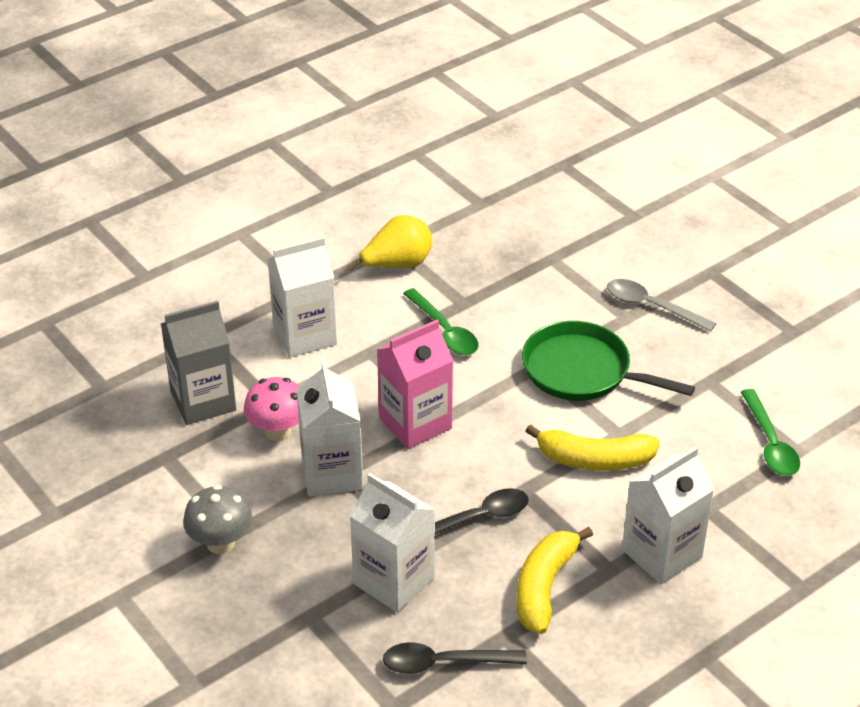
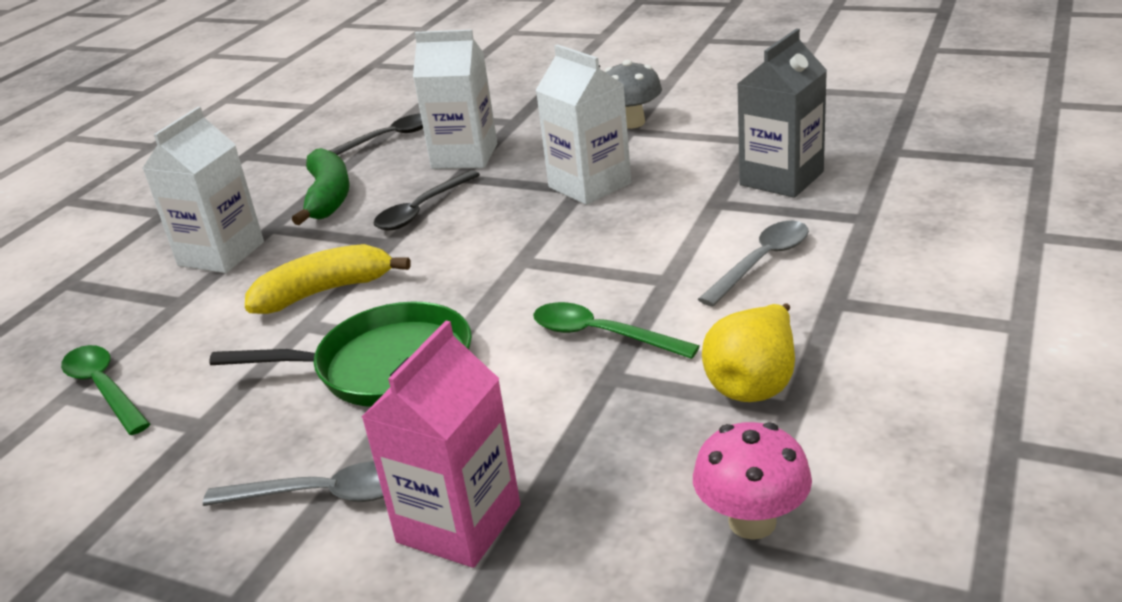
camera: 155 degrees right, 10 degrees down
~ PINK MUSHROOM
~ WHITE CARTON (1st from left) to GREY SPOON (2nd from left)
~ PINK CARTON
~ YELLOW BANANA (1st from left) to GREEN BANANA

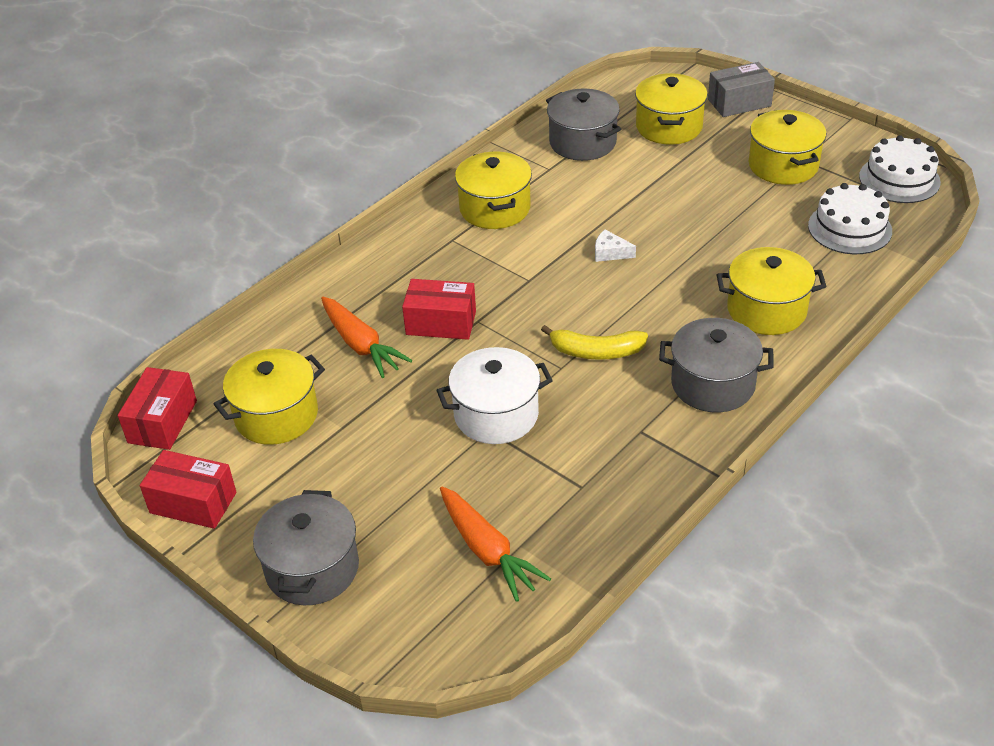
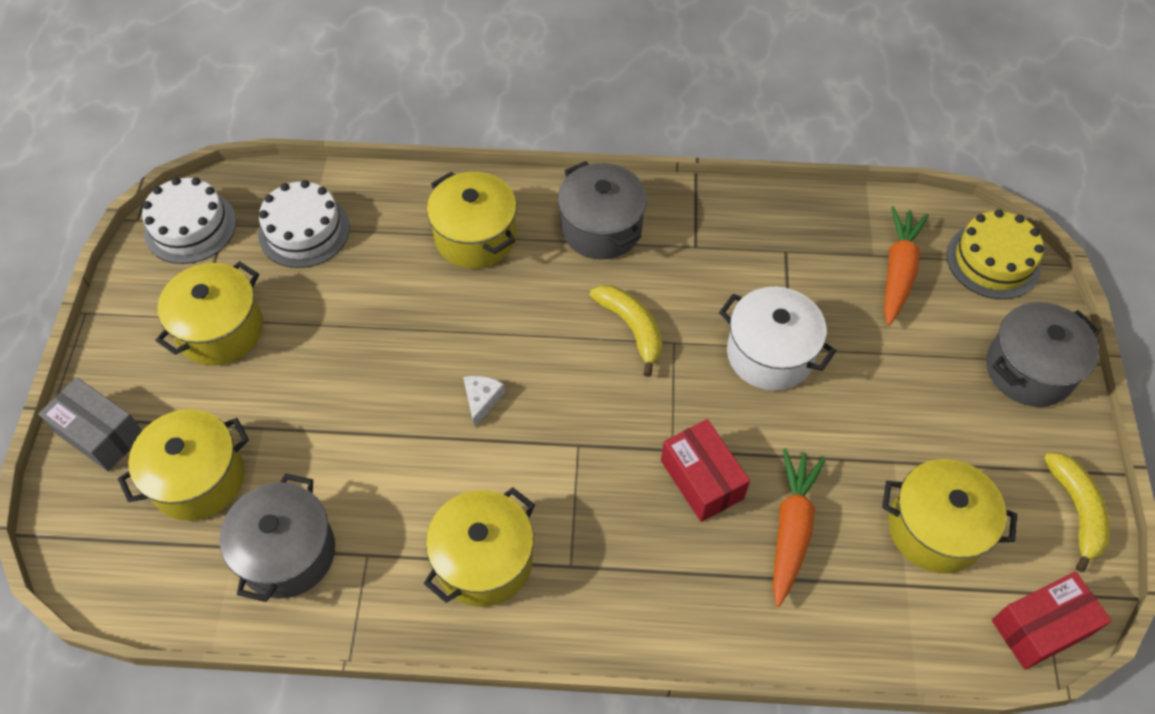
camera: 130 degrees left, 15 degrees up
~ RED BOX (2nd from left) to YELLOW BANANA (2nd from left)
~ WHITE CHEESE 150 degrees counterclockwise
+ YELLOW CAKE

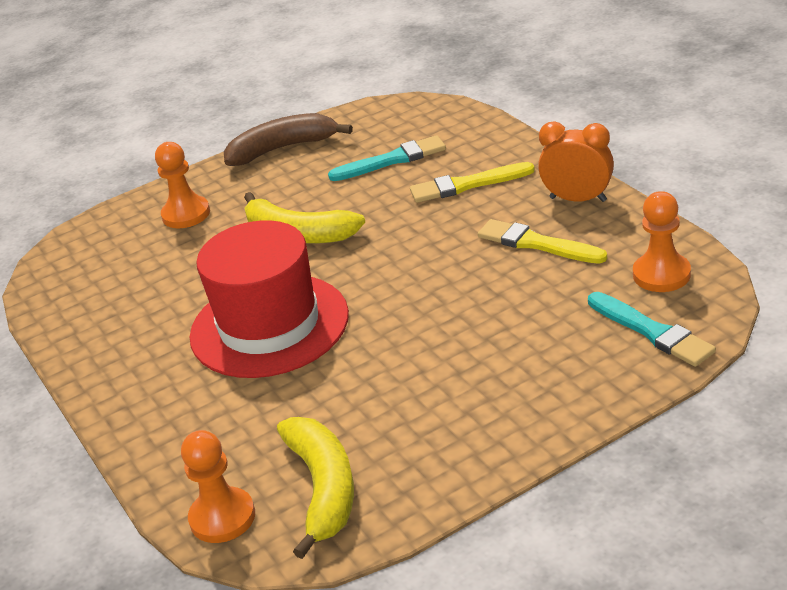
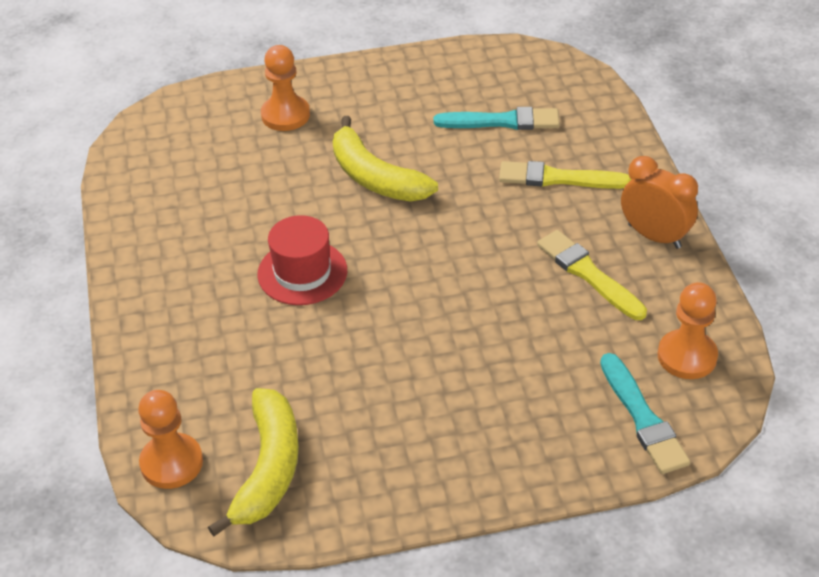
camera: 15 degrees right, 10 degrees up
~ RED HAT x0.57
- BROWN BANANA

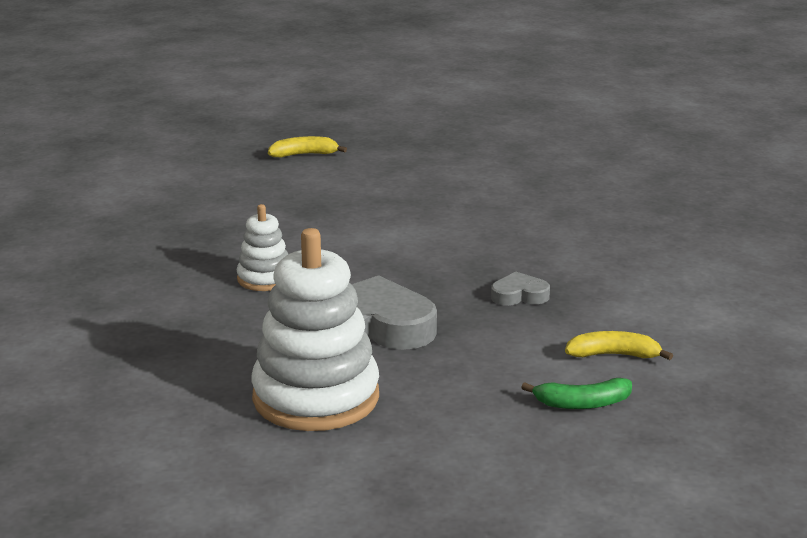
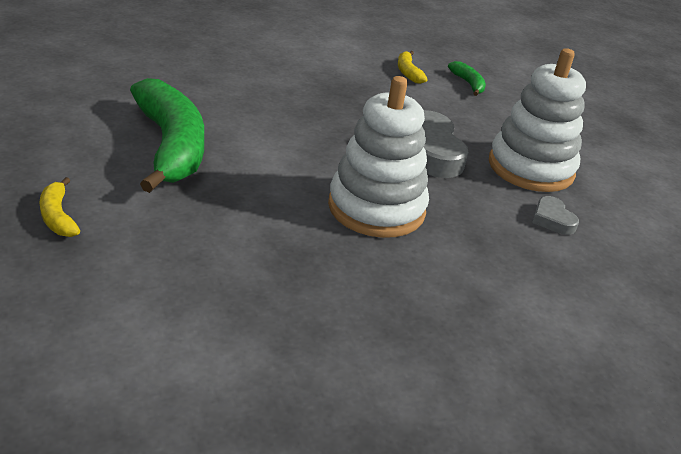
camera: 110 degrees left, 10 degrees up
~ WHITE STACKING TOY (1st from left) x1.96
~ GREY HEART (2nd from left)
+ GREEN BANANA (1st from left)

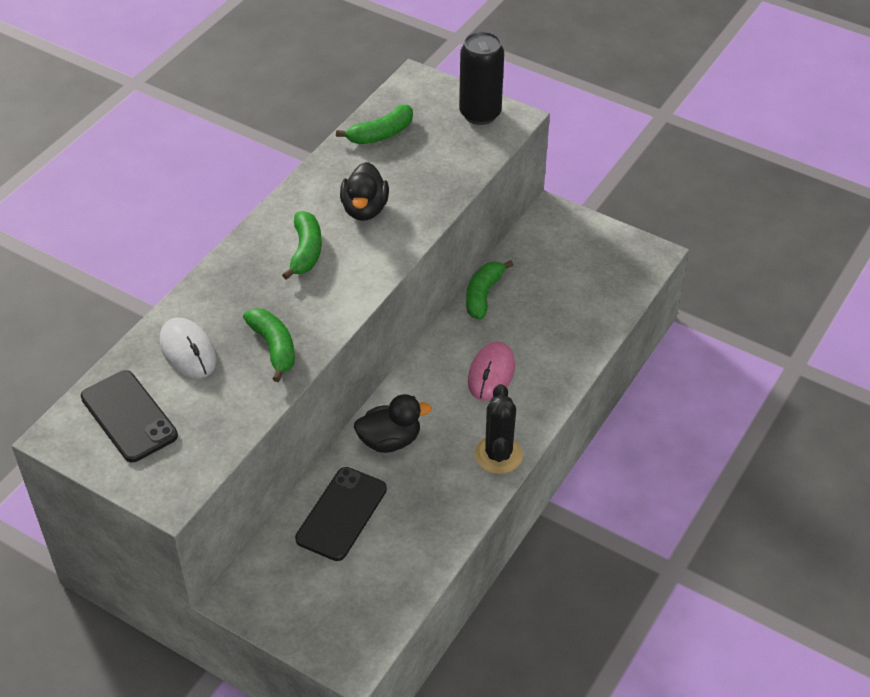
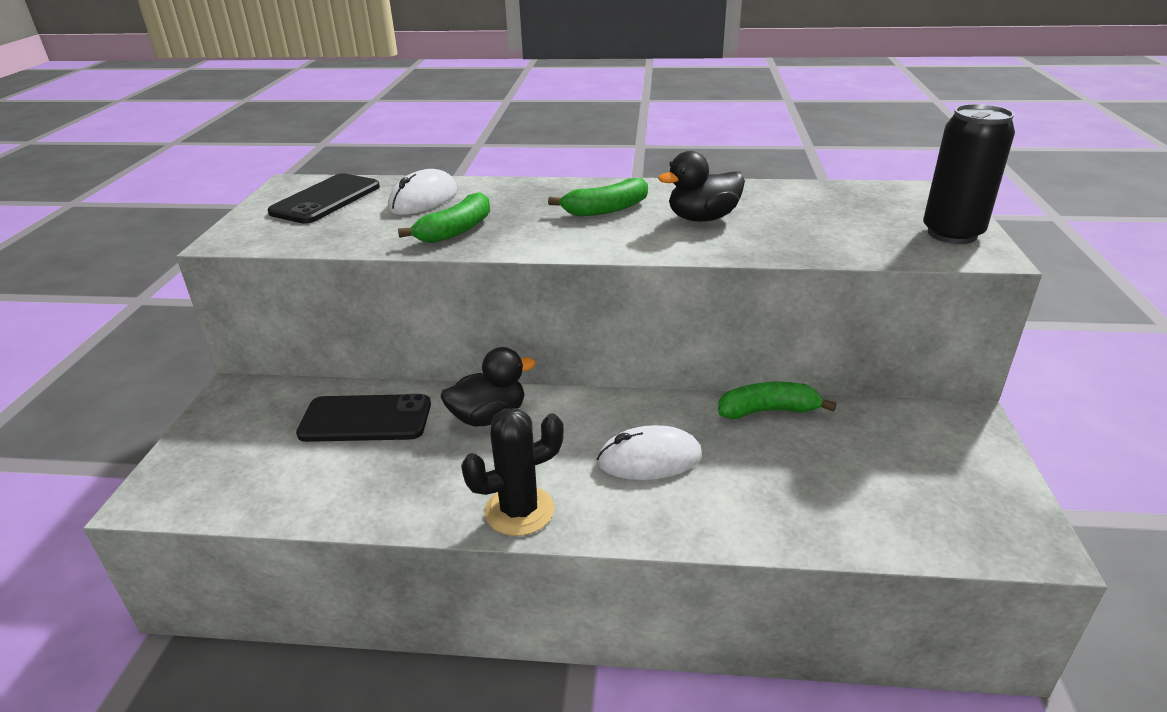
camera: 65 degrees right, 15 degrees down
- GREEN BANANA (3rd from left)
~ BLACK DUCK (2nd from left in the first image) 75 degrees counterclockwise
~ PINK MOUSE to WHITE MOUSE (2nd from left)

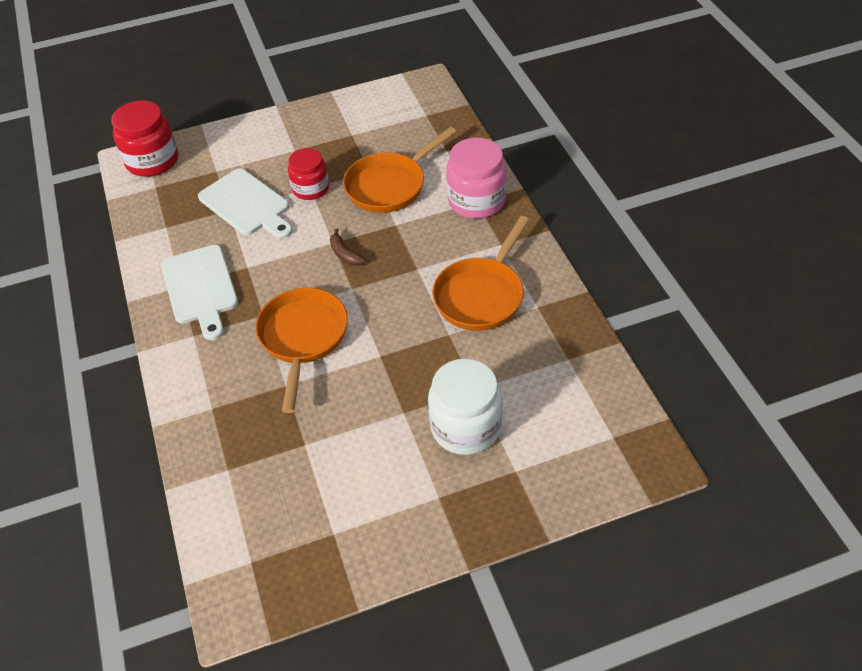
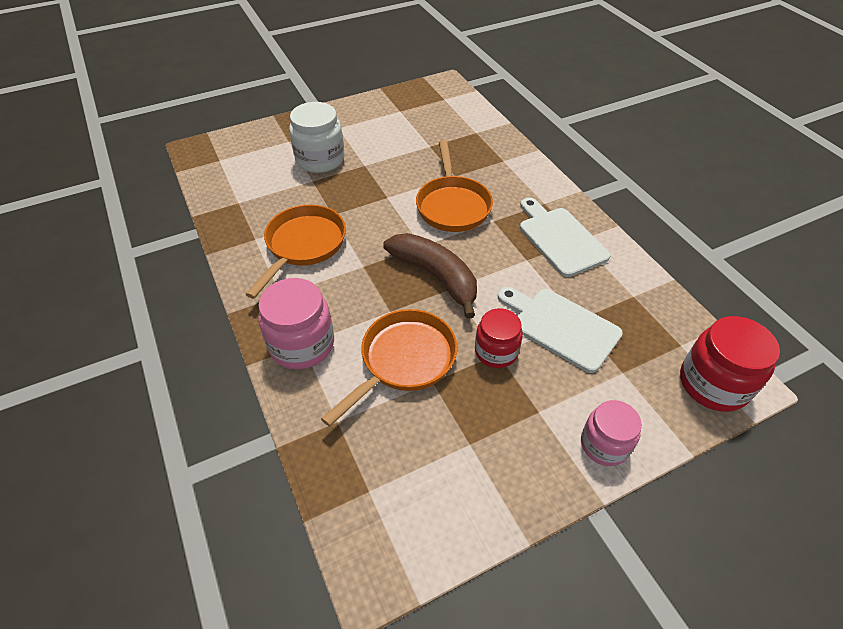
camera: 170 degrees right, 0 degrees up
~ BROWN BANANA x2.28
+ PINK JAR (2nd from left)

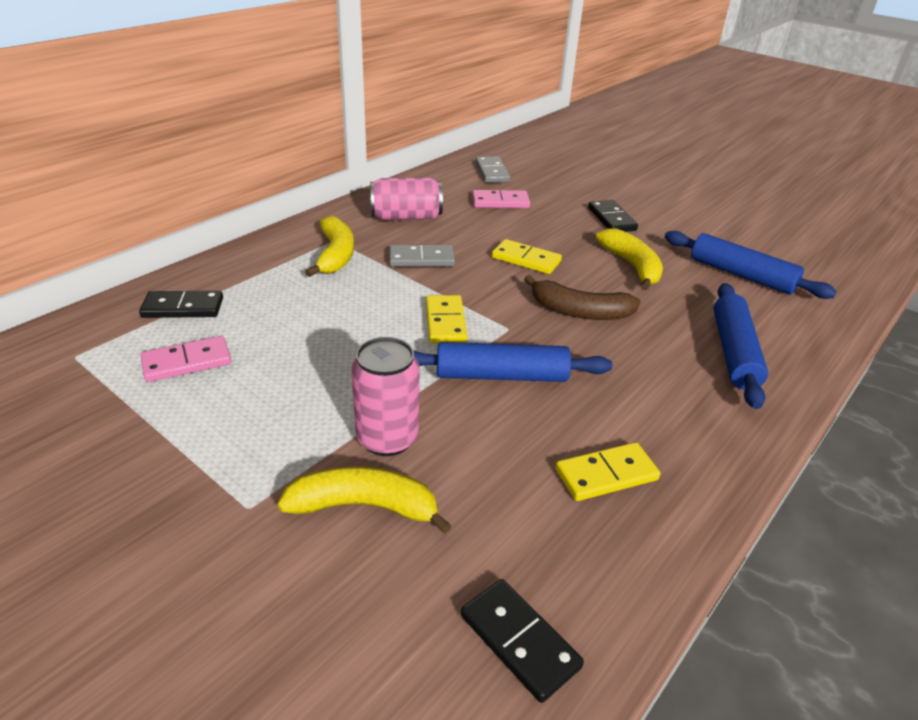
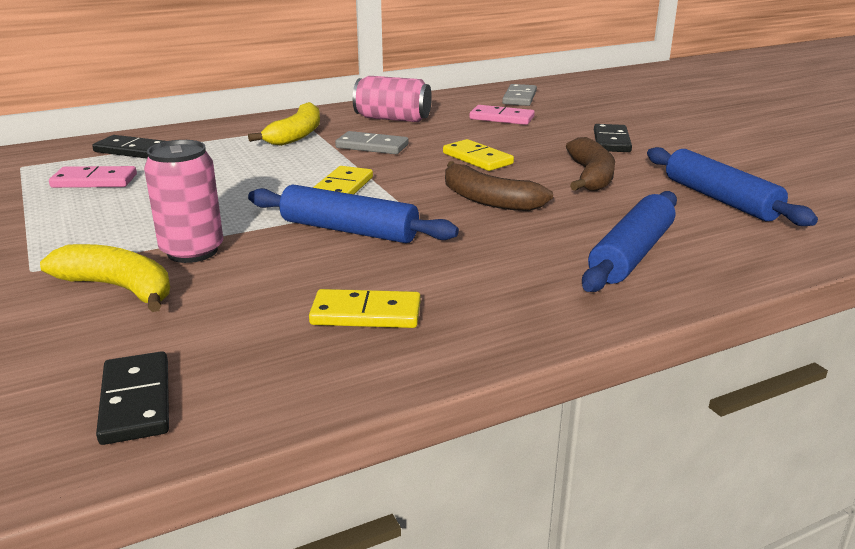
camera: 25 degrees right, 10 degrees down
~ YELLOW BANANA (3rd from left) to BROWN BANANA (2nd from left)

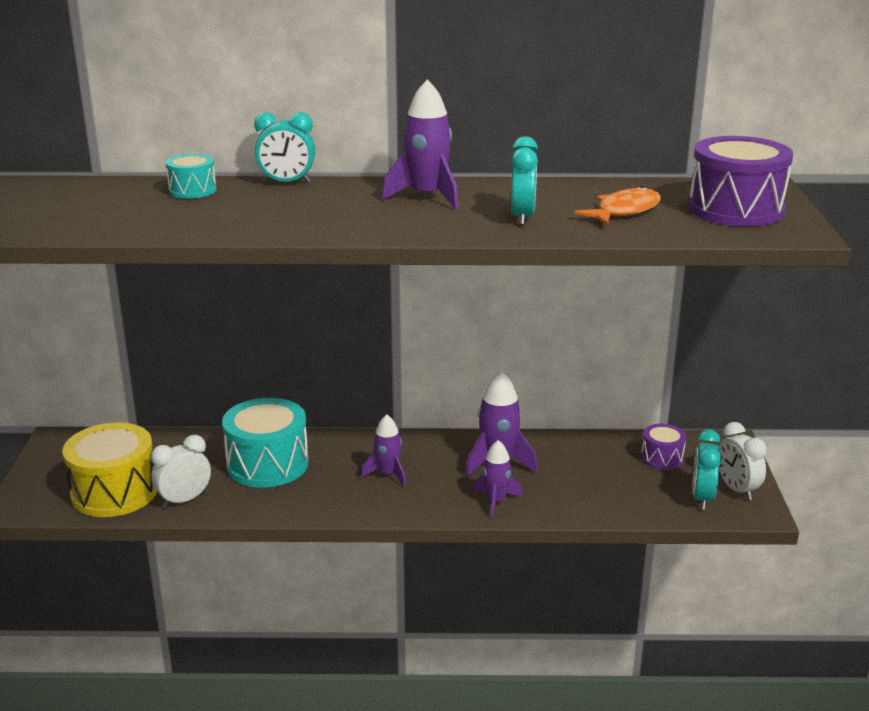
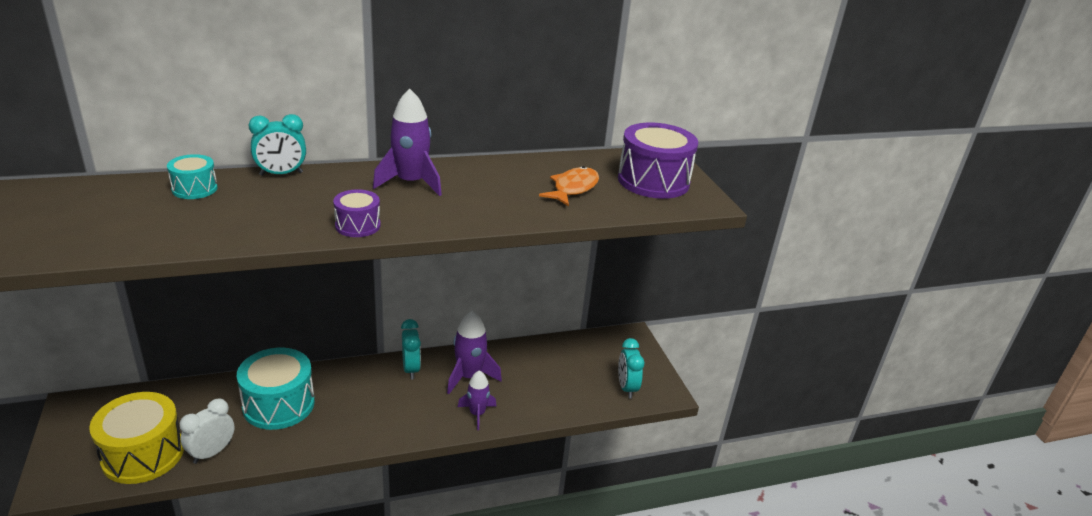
camera: 20 degrees left, 5 degrees up
- PURPLE ROCKET (1st from left)
~ TURQUOISE CLOCK (2nd from left)
~ PURPLE DRUM (1st from left)
- WHITE CLOCK (2nd from left)

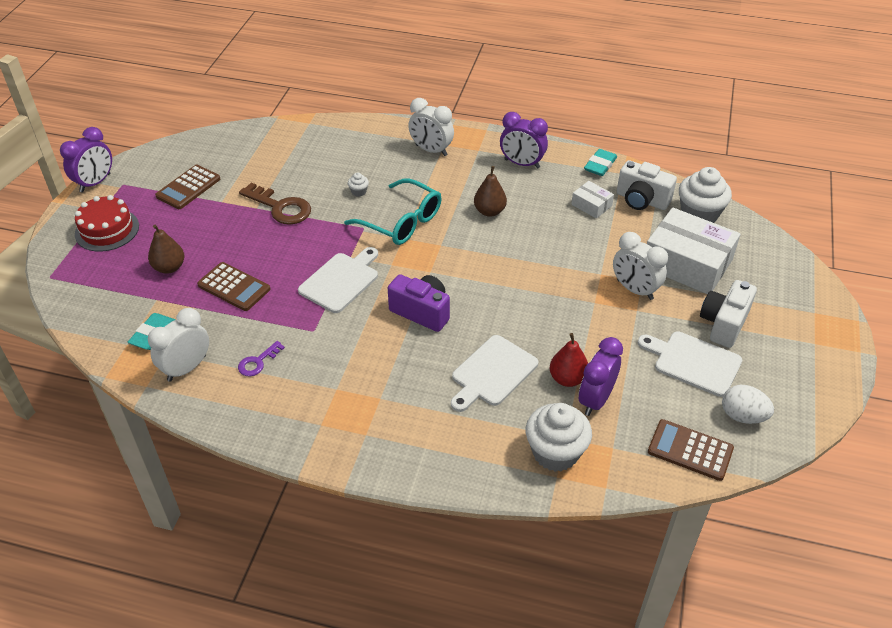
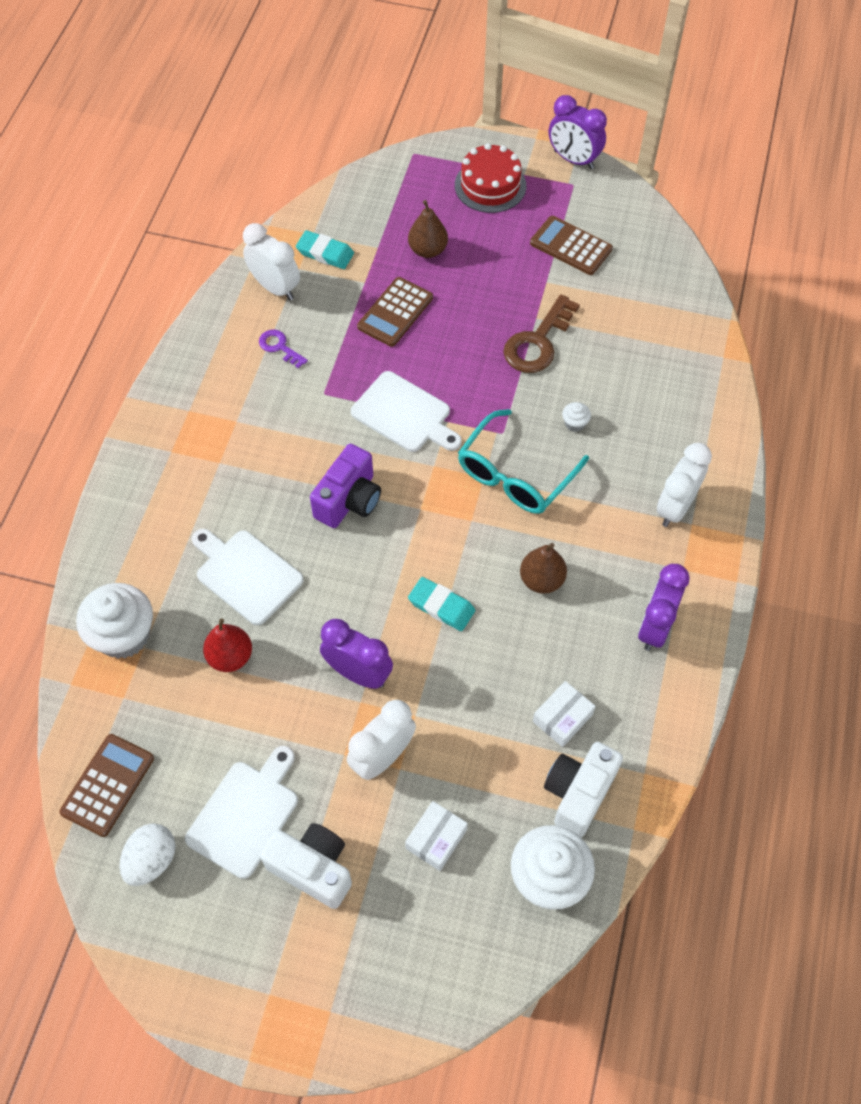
camera: 90 degrees right, 15 degrees up
~ PURPLE CLOCK (3rd from left in the first image) to PURPLE CLOCK (1st from left)
~ TURQUOISE ERASER (2nd from left)
~ WHITE BOX (2nd from left in the first image) x0.46

